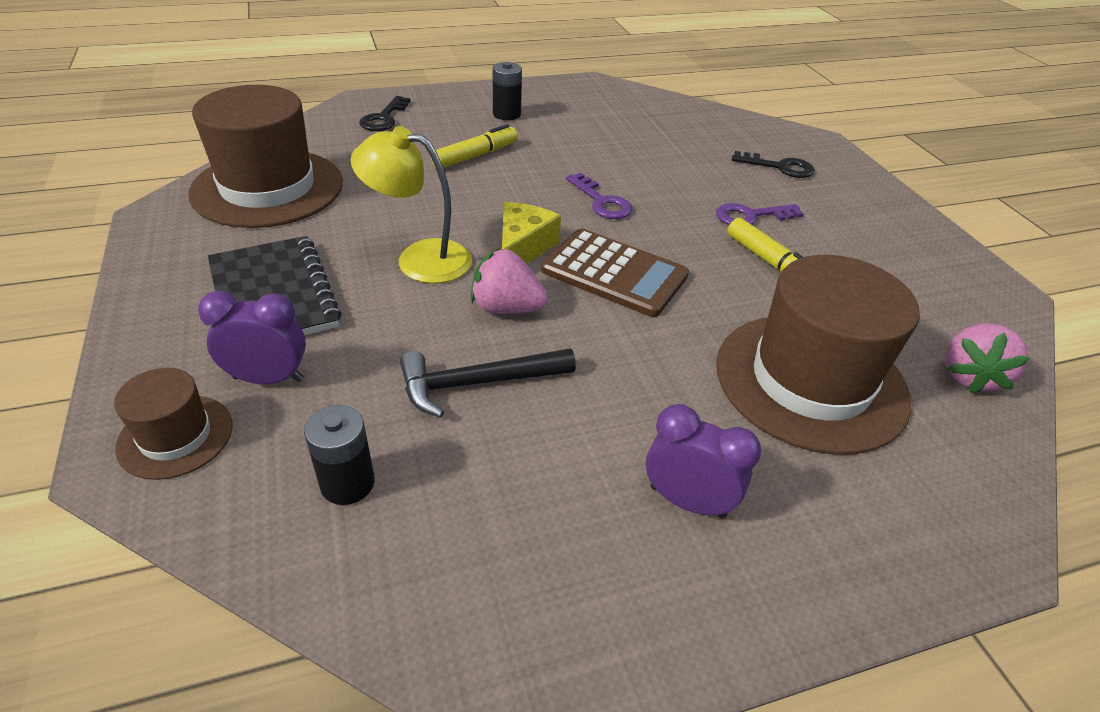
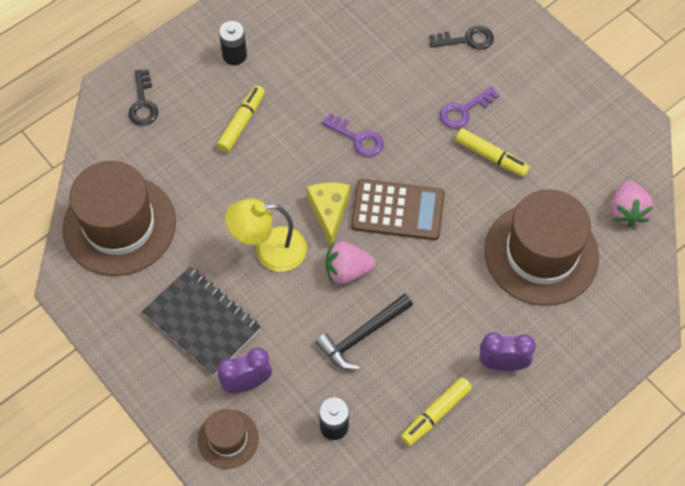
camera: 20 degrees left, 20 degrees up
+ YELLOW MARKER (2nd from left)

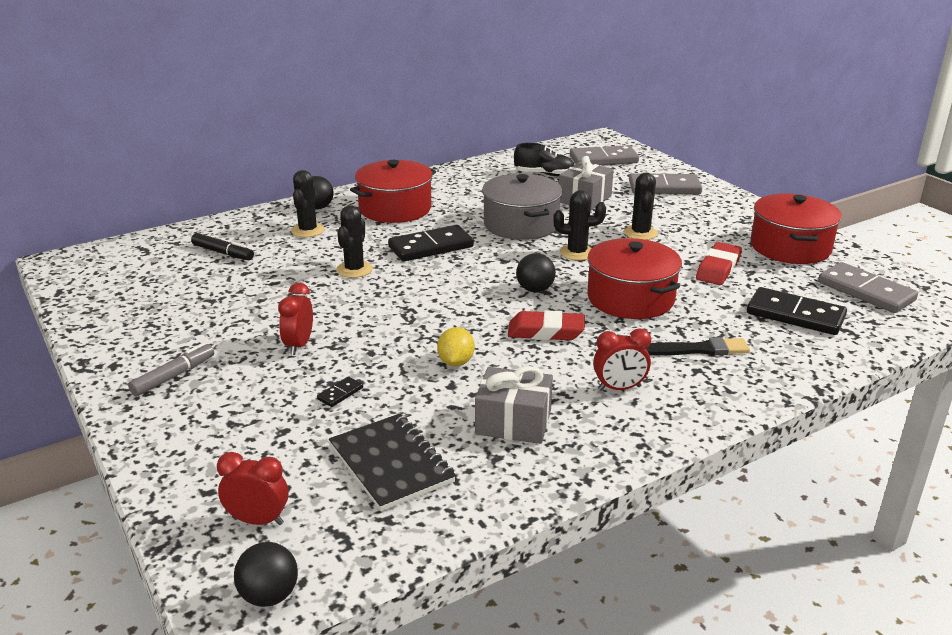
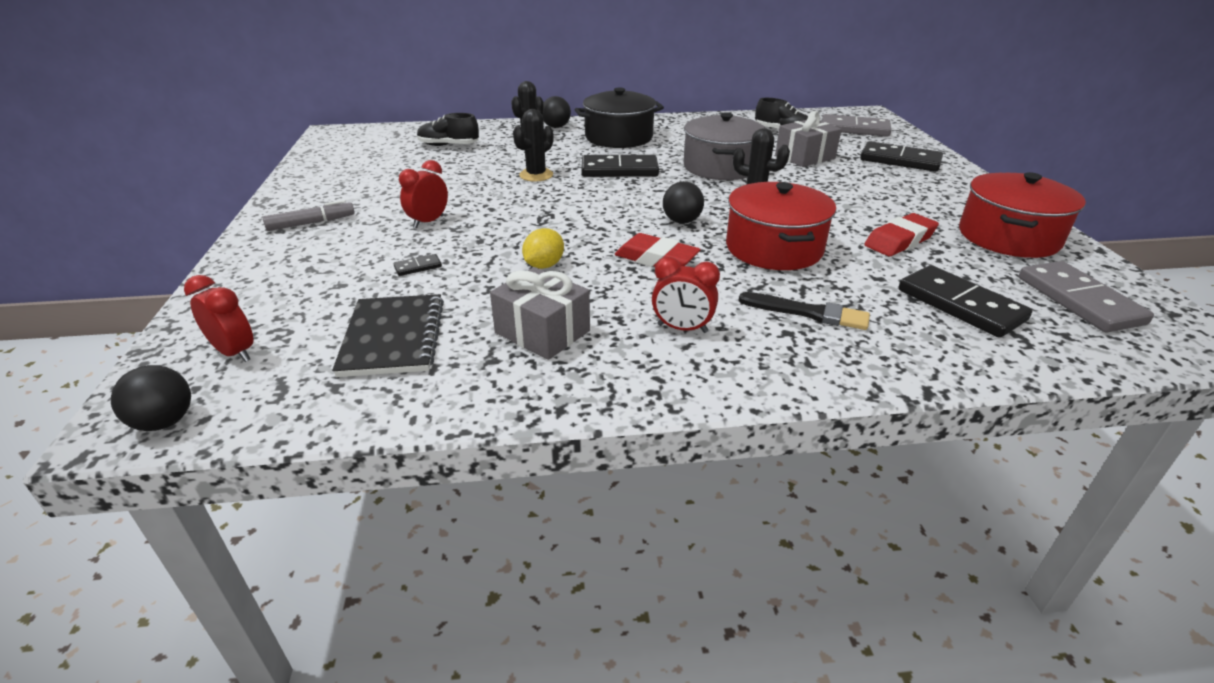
camera: 25 degrees right, 5 degrees up
~ BLACK MARKER to BLACK SHOE (1st from left)
~ RED POT (1st from left) to BLACK POT
- BLACK CACTUS (4th from left)
~ GREY DOMINO (2nd from left) to BLACK DOMINO (3rd from left)

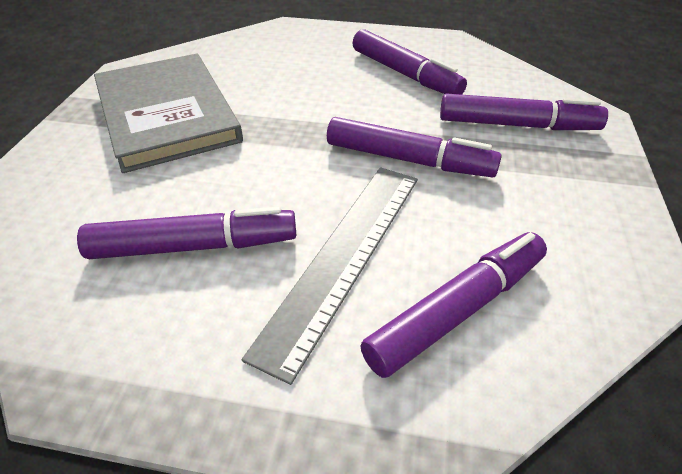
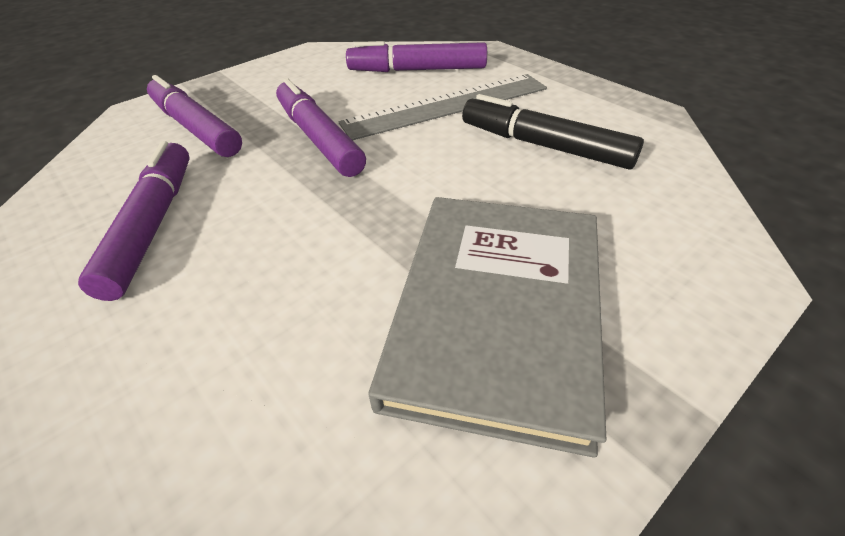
camera: 140 degrees left, 0 degrees up
~ PURPLE MARKER (1st from left) to BLACK MARKER

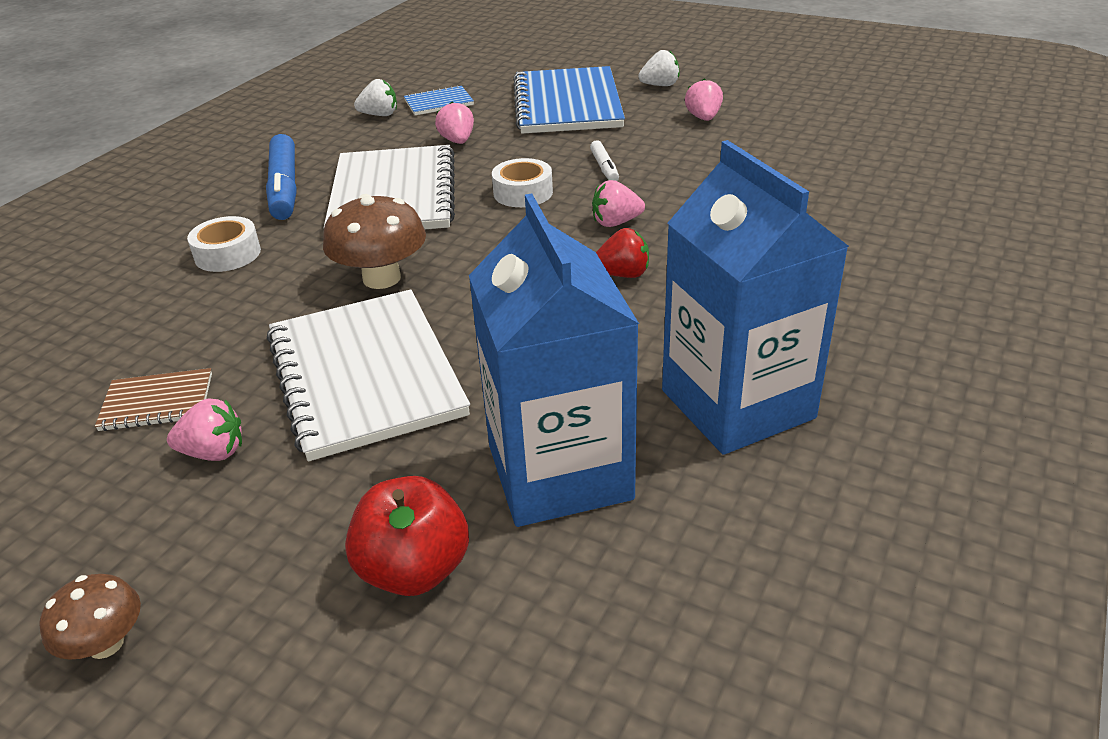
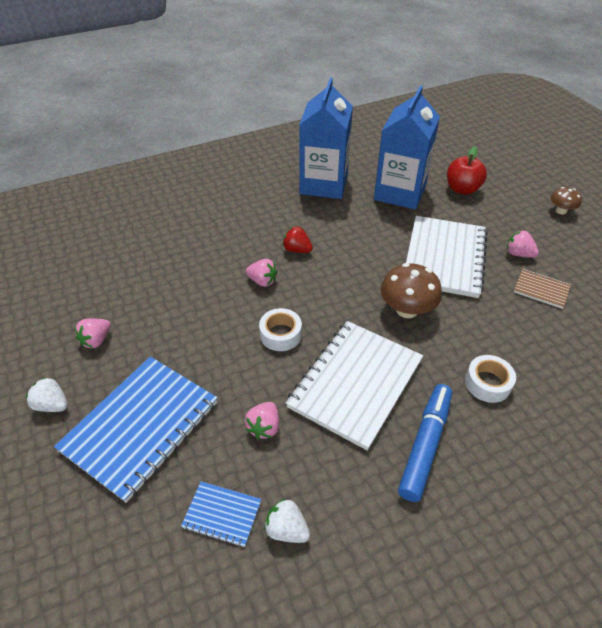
camera: 145 degrees left, 10 degrees up
- WHITE MARKER

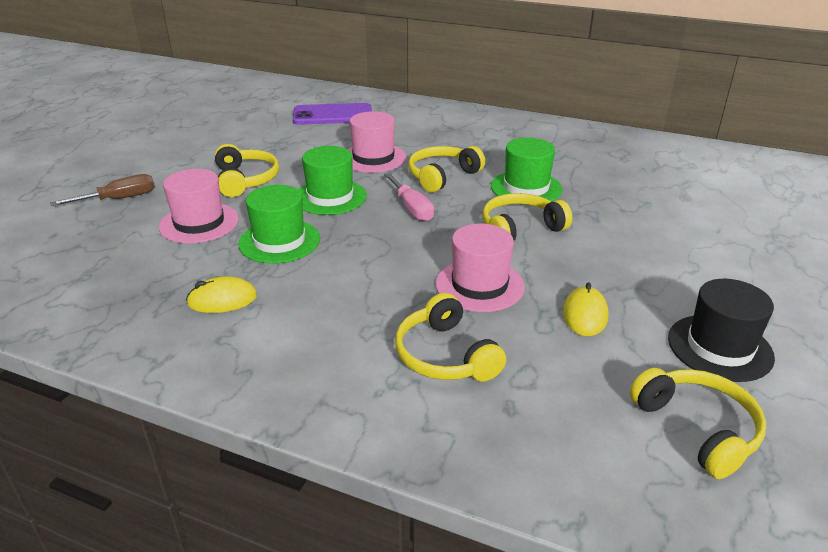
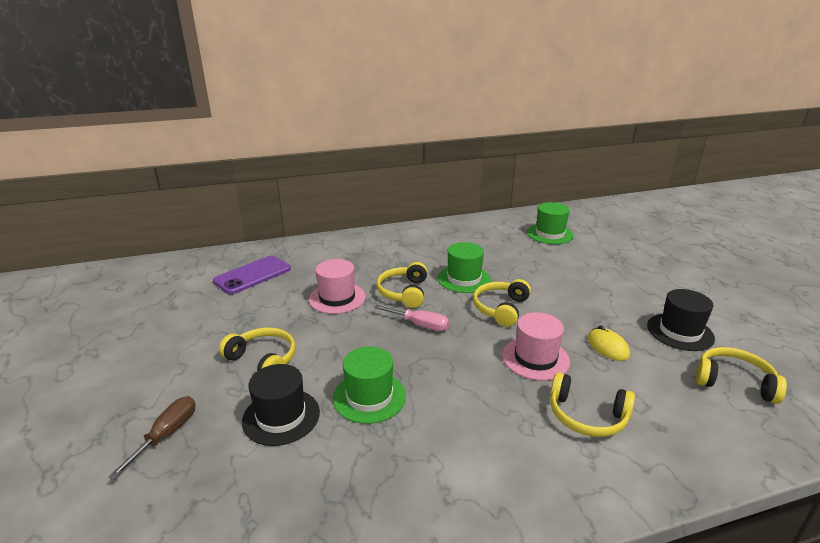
camera: 40 degrees left, 5 degrees down
~ PINK HAT (1st from left) to BLACK HAT (1st from left)
- YELLOW MOUSE (1st from left)
~ GREEN HAT (2nd from left in the first image) to GREEN HAT (3rd from left)

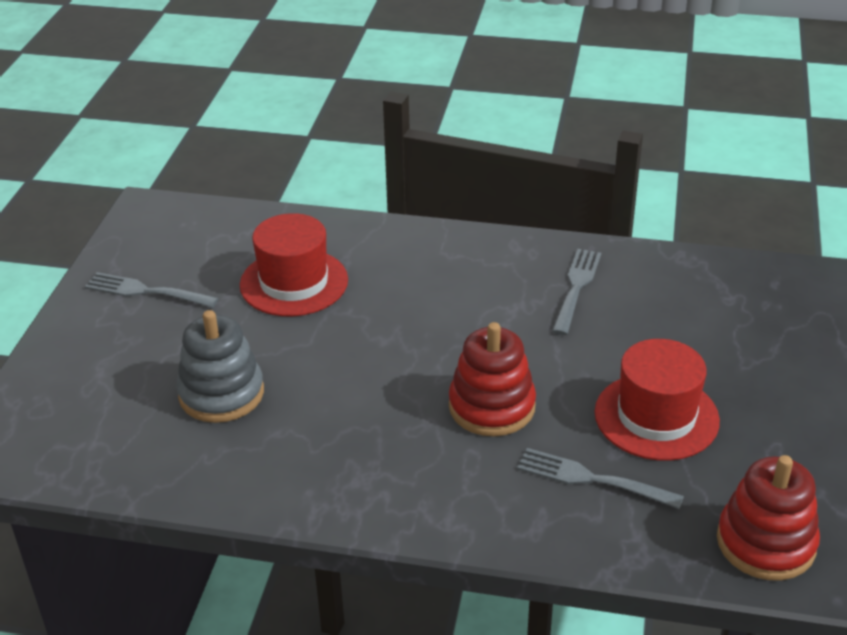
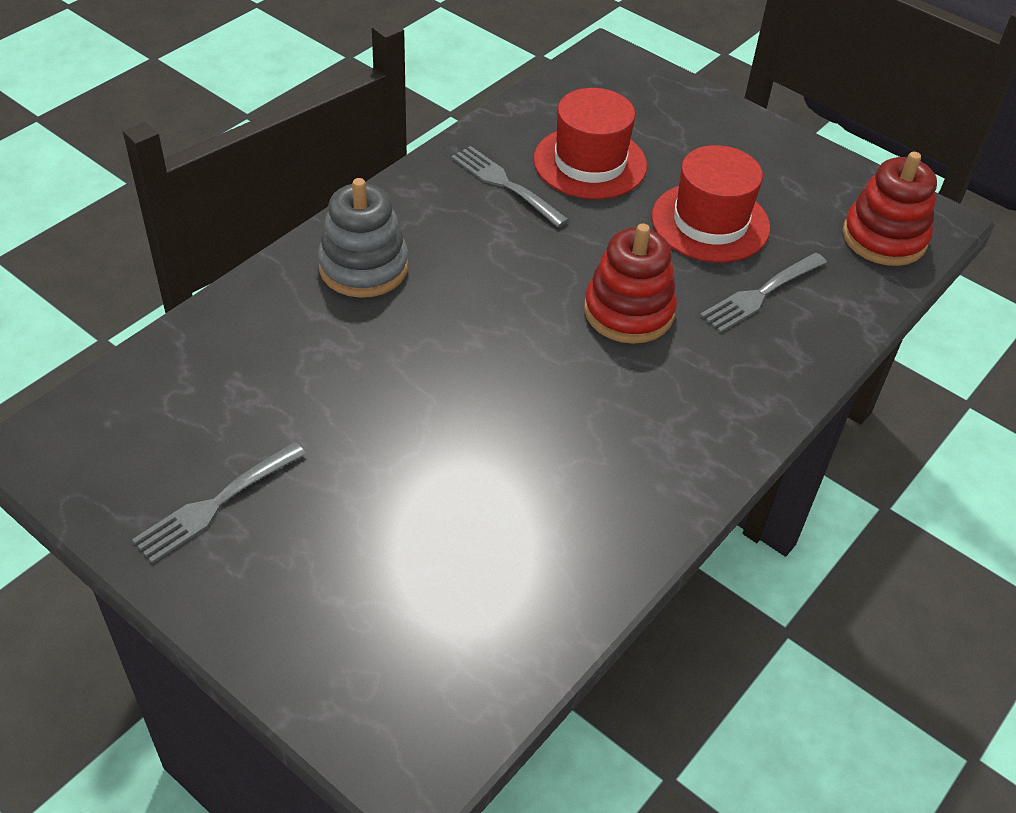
camera: 65 degrees left, 10 degrees up
~ GREY STACKING TOY
~ RED HAT (1st from left)

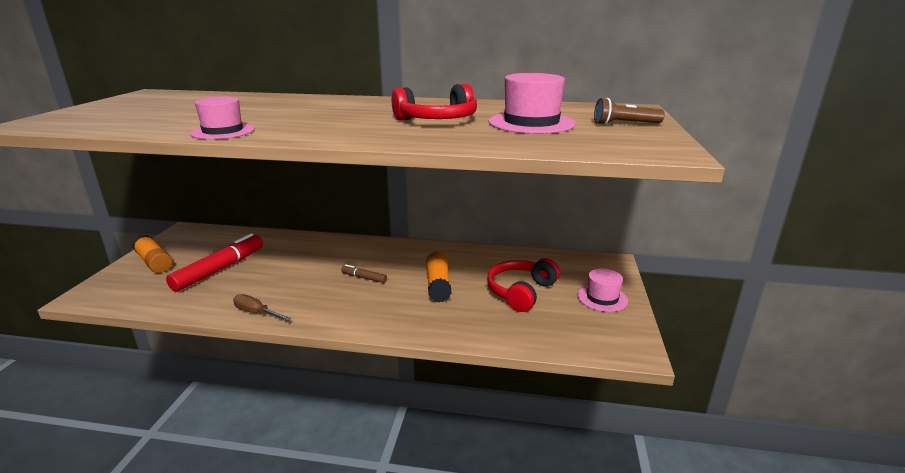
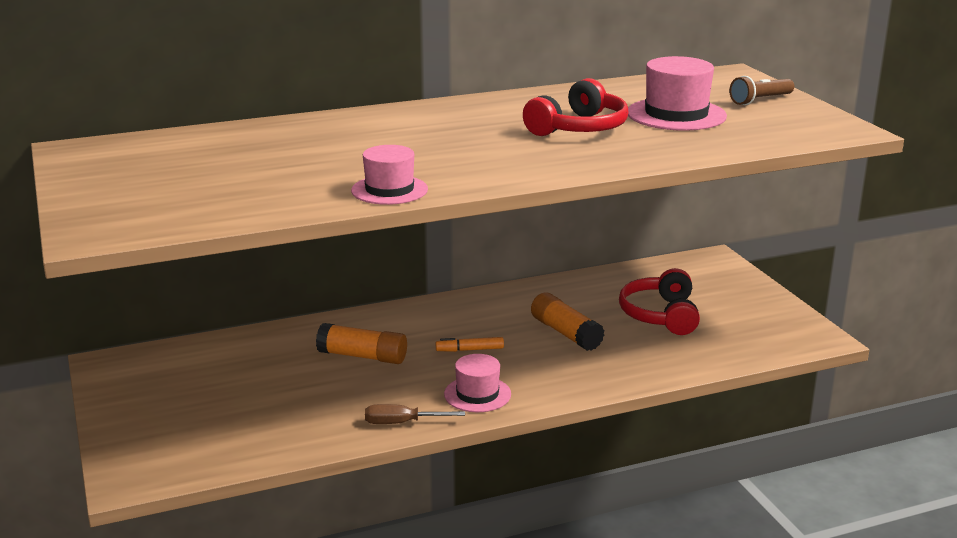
camera: 30 degrees left, 0 degrees up
~ ORANGE GLUE STICK (1st from left)
- RED MARKER
~ BROWN MARKER to ORANGE MARKER
~ PINK HAT (3rd from left in the first image) to PINK HAT (2nd from left)

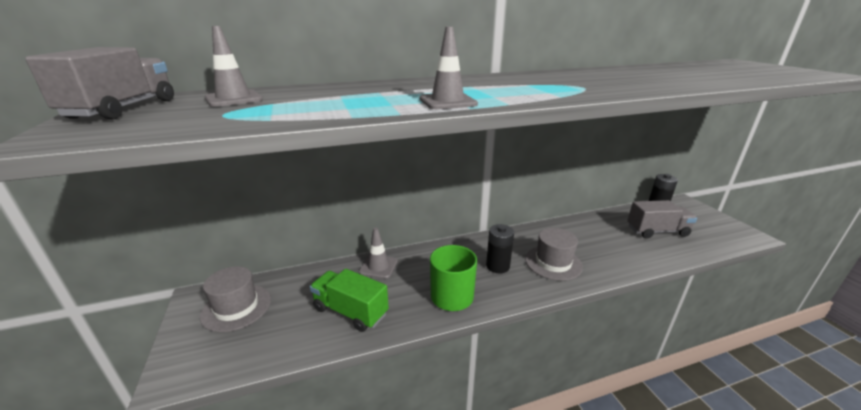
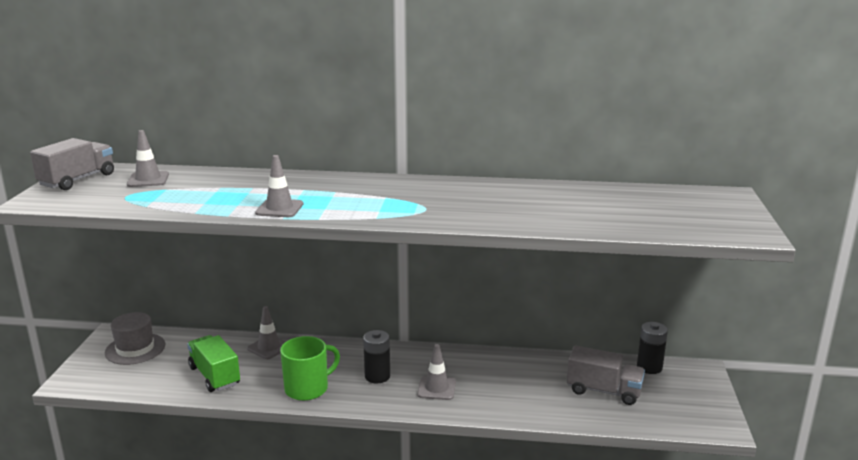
camera: 25 degrees right, 5 degrees down
~ GREY HAT (2nd from left) to GREY TRAFFIC CONE (4th from left)

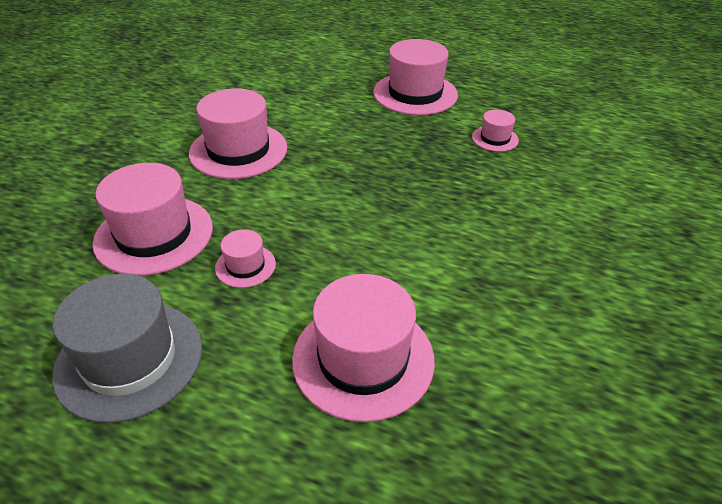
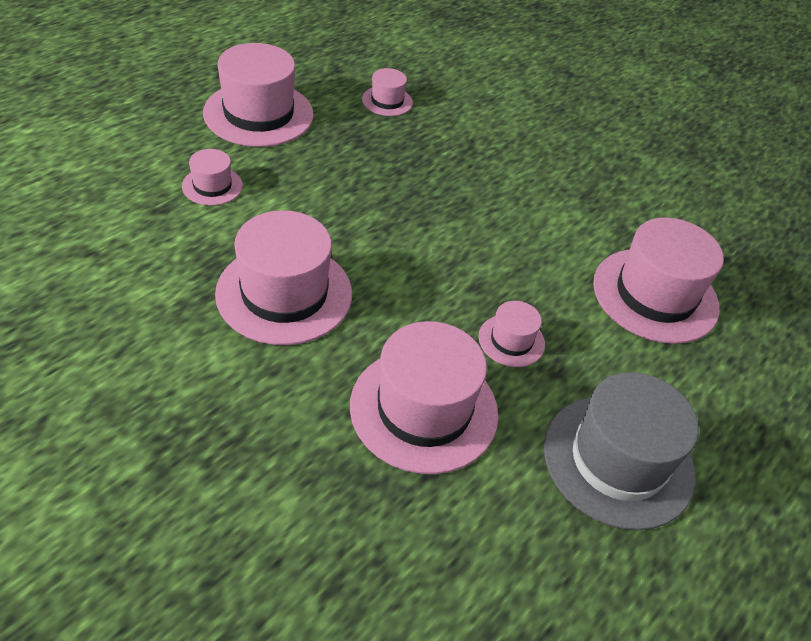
camera: 75 degrees left, 5 degrees up
+ PINK HAT (1st from left)

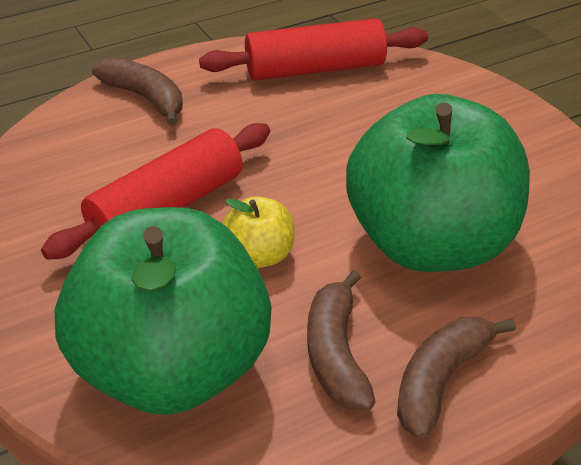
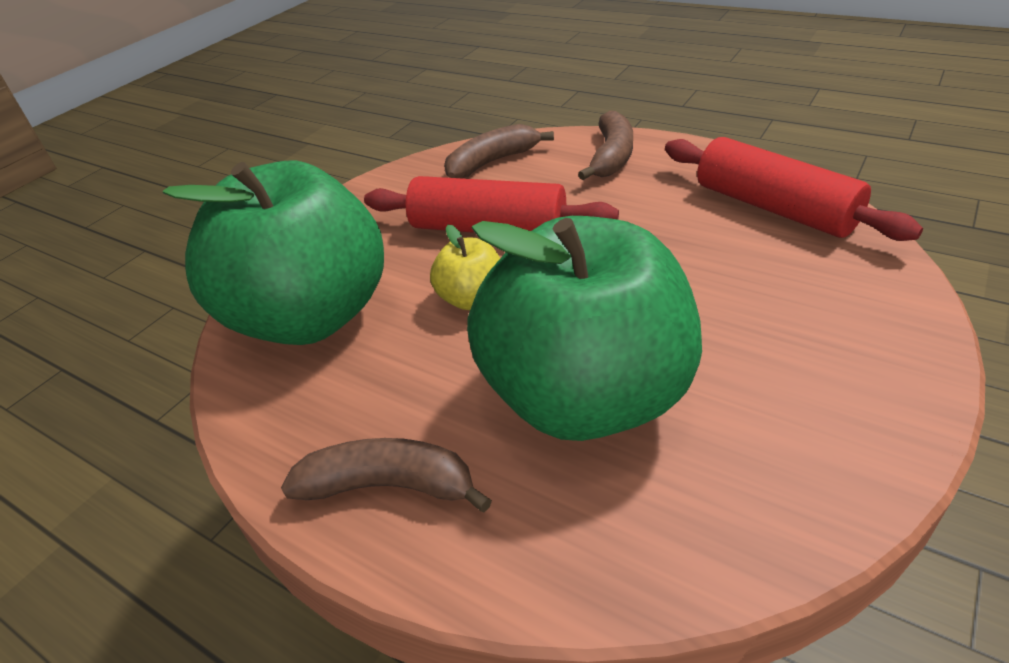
camera: 65 degrees right, 0 degrees up
~ BROWN BANANA (2nd from left)

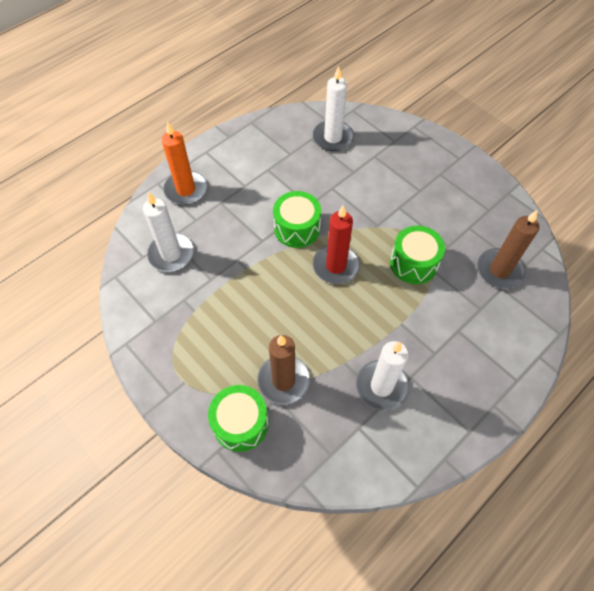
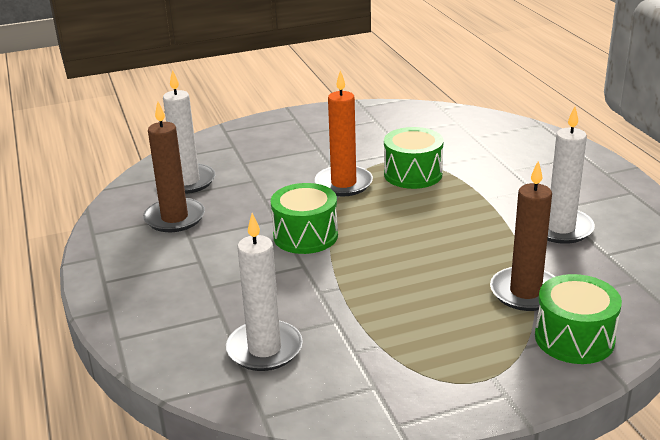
camera: 65 degrees left, 30 degrees down
~ ORANGE CANDLE
- RED CANDLE
~ BROWN CANDLE (2nd from left in the first image) to BROWN CANDLE (1st from left)

